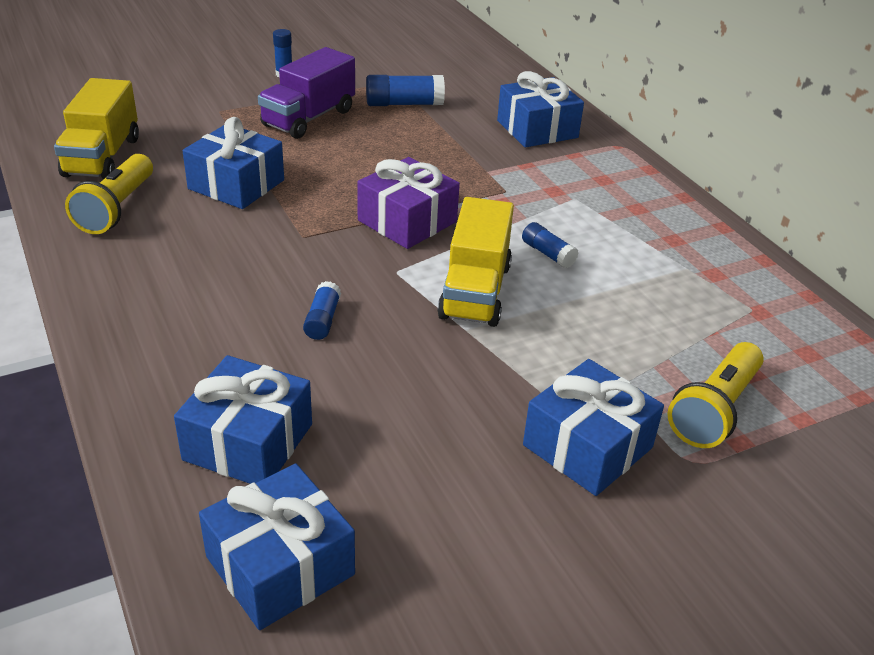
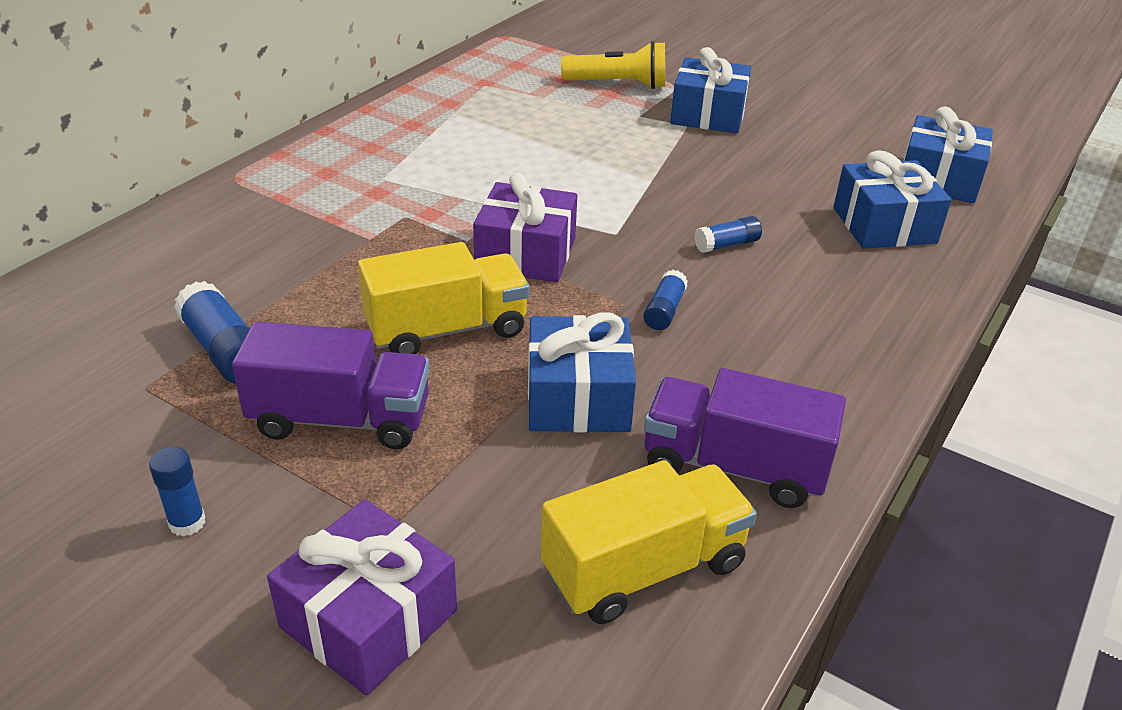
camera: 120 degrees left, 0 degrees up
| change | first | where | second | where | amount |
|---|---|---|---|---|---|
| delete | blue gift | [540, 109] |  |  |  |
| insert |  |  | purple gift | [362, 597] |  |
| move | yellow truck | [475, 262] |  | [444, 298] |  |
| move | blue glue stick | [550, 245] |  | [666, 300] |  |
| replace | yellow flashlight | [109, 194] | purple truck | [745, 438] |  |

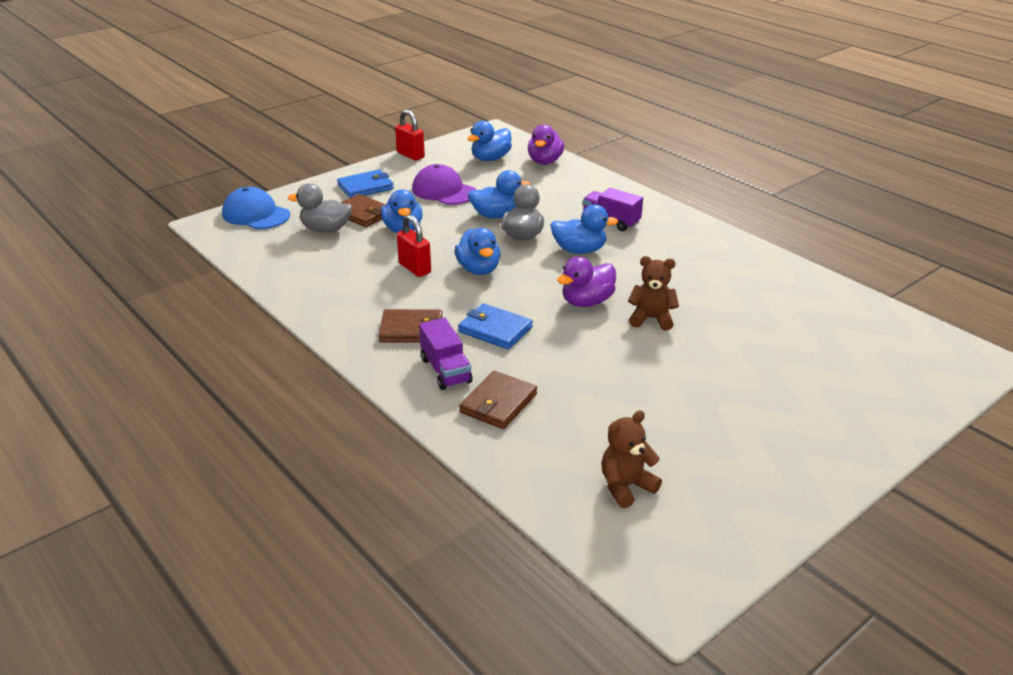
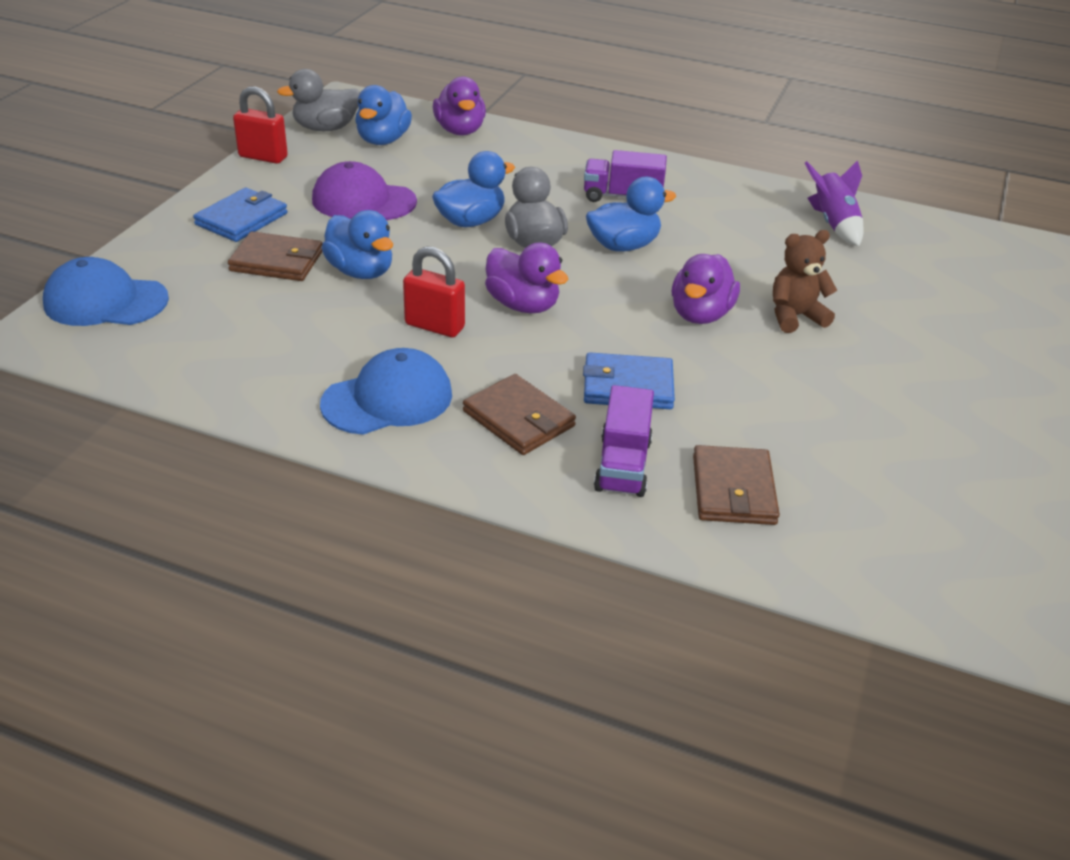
camera: 30 degrees left, 5 degrees up
| change | first | where | second | where | amount |
|---|---|---|---|---|---|
| delete | brown teddy bear | [631, 459] |  |  |  |
| insert |  |  | blue cap | [386, 391] |  |
| insert |  |  | purple rocket | [834, 203] |  |
| move | grey duck | [320, 208] |  | [318, 100] |  |
| recolor | blue duck | [478, 251] | purple duck | [527, 277] |  |
| rotate | brown wallet | [410, 326] |  | [519, 414] | 75 degrees clockwise |
| rotate | purple truck | [446, 354] |  | [624, 441] | 60 degrees clockwise |

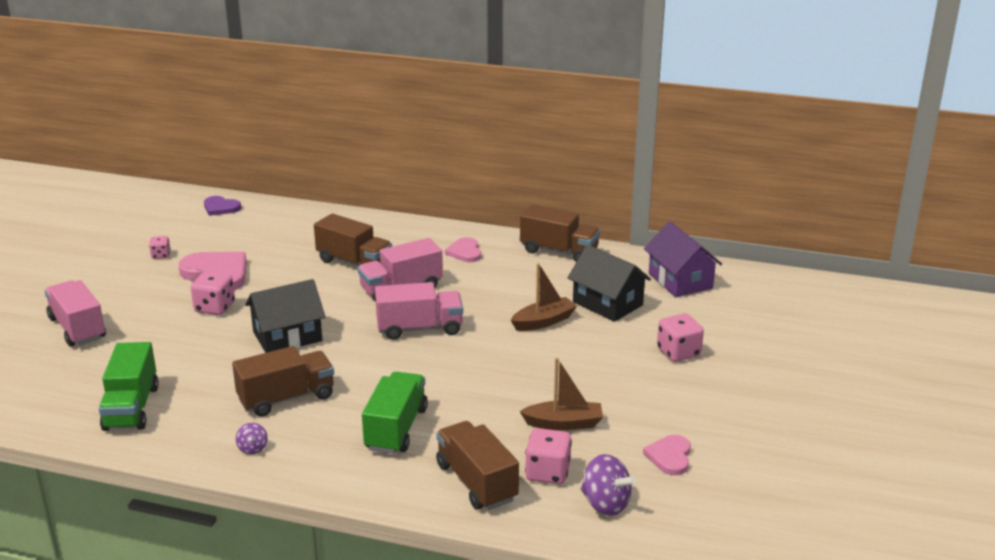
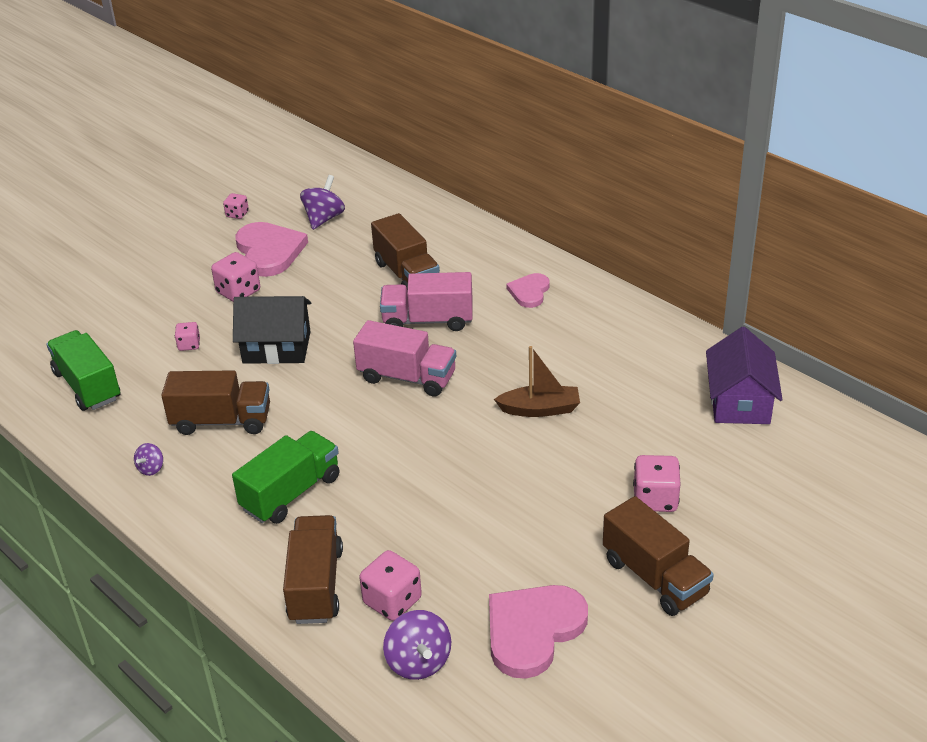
camera: 30 degrees right, 10 degrees up
| change | first | where | second | where | amount |
|---|---|---|---|---|---|
| delete | pink truck | [75, 313] |  |  |  |
| delete | purple heart | [222, 206] |  |  |  |
| delete | brown boat | [561, 394] |  |  |  |
| delete | black house | [609, 283] |  |  |  |
| insert |  |  | pink dice | [187, 336] |  |
| insert |  |  | purple spinning top | [322, 202] |  |
| move | brown truck | [560, 233] |  | [658, 556] |  |
| rotate | green truck | [129, 386] |  | [84, 370] | 120 degrees clockwise |
| resize | pink heart | [667, 455] |  | [538, 632] | x1.76 |

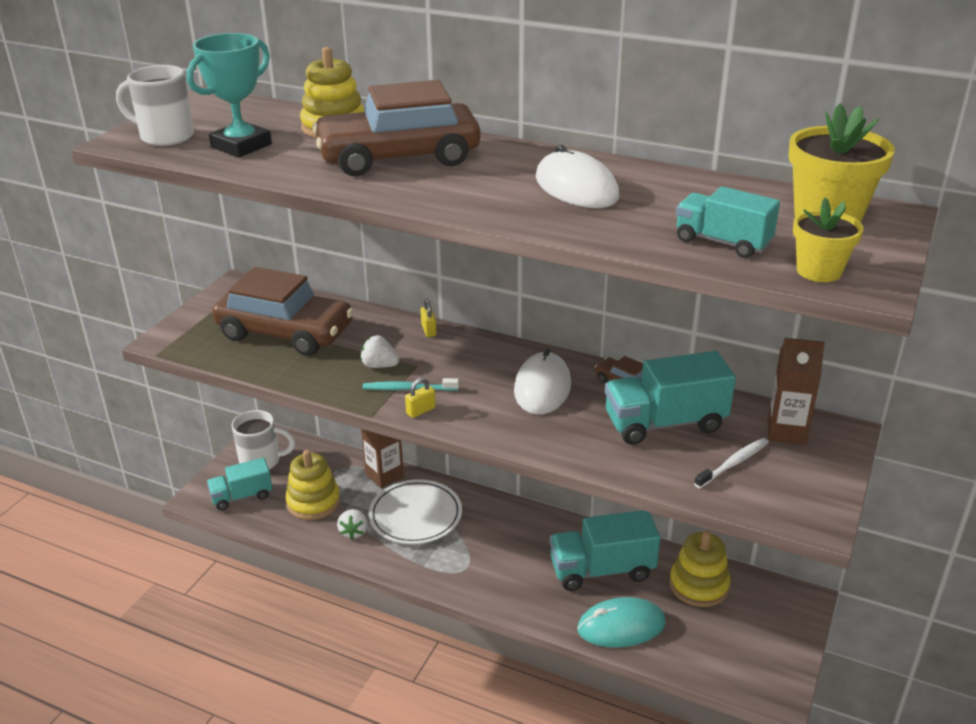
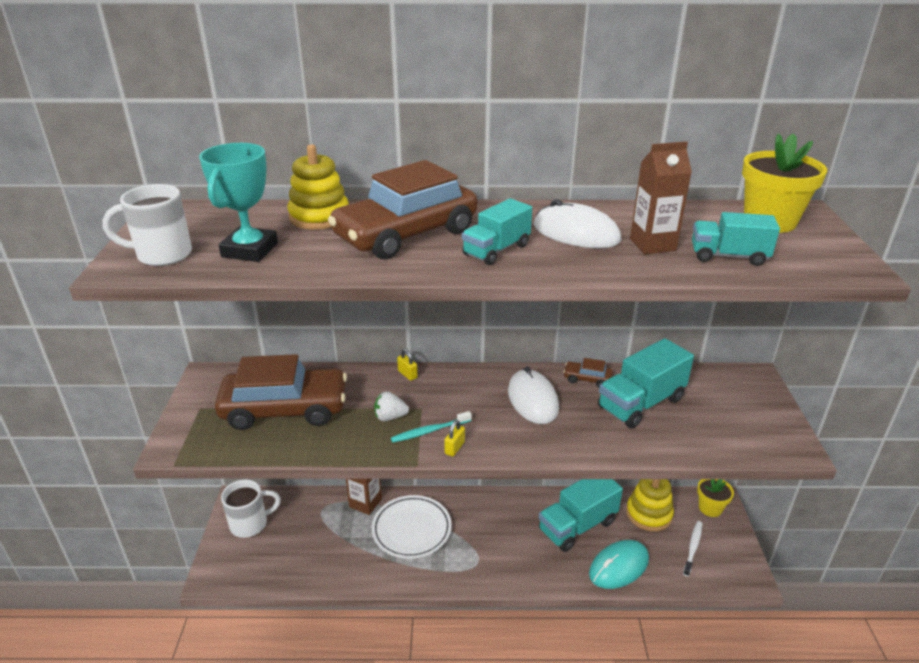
camera: 25 degrees left, 0 degrees up
| change | first | where | second | where | amount |
|---|---|---|---|---|---|
| delete | yellow stacking toy | [312, 485] |  |  |  |
| delete | white strawberry | [352, 524] |  |  |  |
| move | turquoise truck | [239, 484] |  | [497, 231] |  |
| move | white toothbrush | [731, 463] |  | [692, 549] |  |
| move | brown carton | [796, 391] |  | [661, 197] |  |
| move | yellow flower pot | [828, 240] |  | [715, 498] |  |

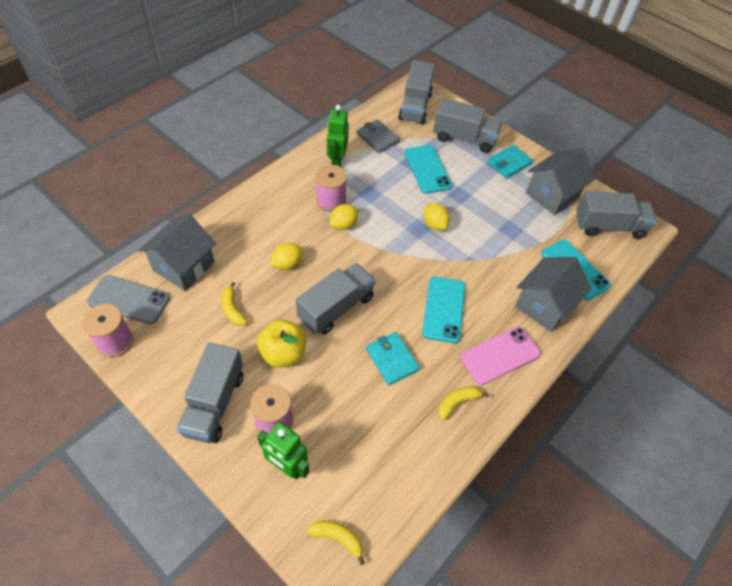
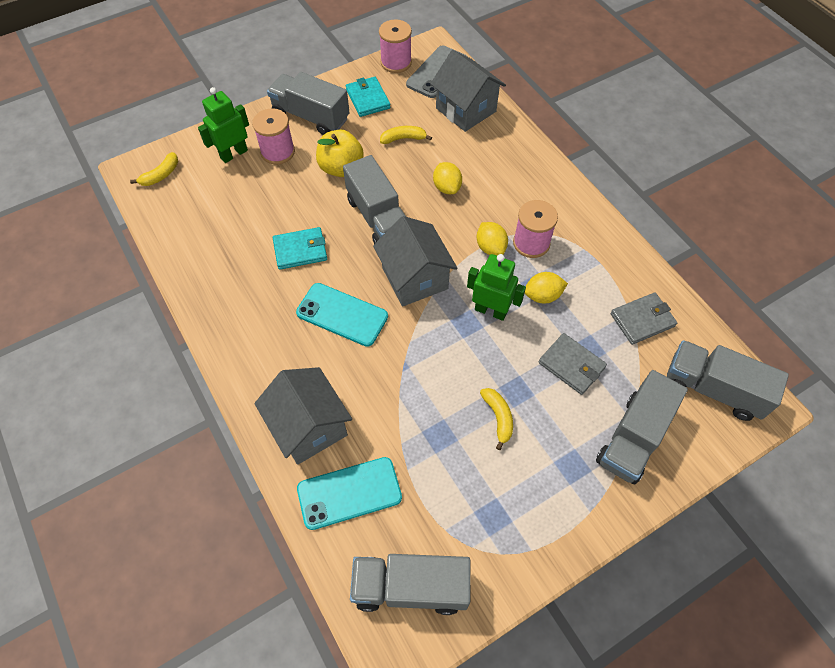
camera: 110 degrees right, 5 degrees up
| change | first | where | second | where | amount |
|---|---|---|---|---|---|
| delete | pink phone | [500, 356] |  |  |  |
| move | green robot | [338, 135] |  | [496, 287] |  |
| move | yellow lemon | [437, 216] |  | [546, 287] |  |
| move | yellow banana | [463, 403] |  | [496, 419] |  |
| move | turquoise wallet | [510, 162] |  | [368, 97] |  |
| move | grey house | [560, 182] |  | [415, 261] |  |
| replace | turquoise phone | [428, 169] | grey wallet | [573, 364] |  |
| rotate | grey truck | [616, 215] |  | [410, 584] | 75 degrees clockwise |

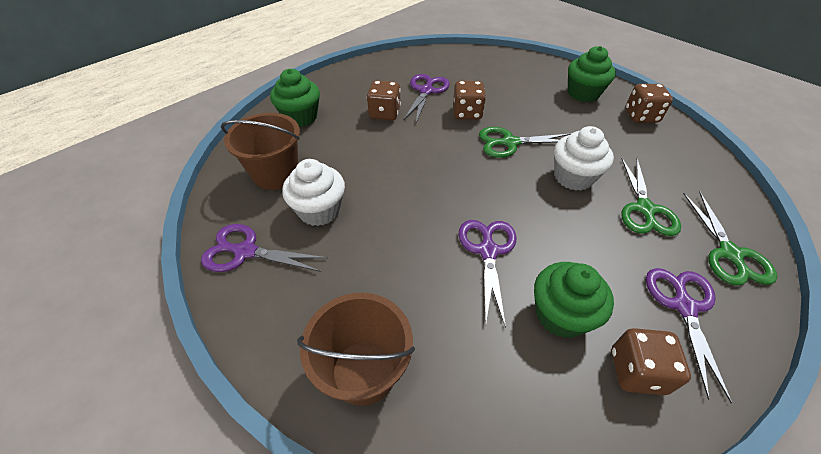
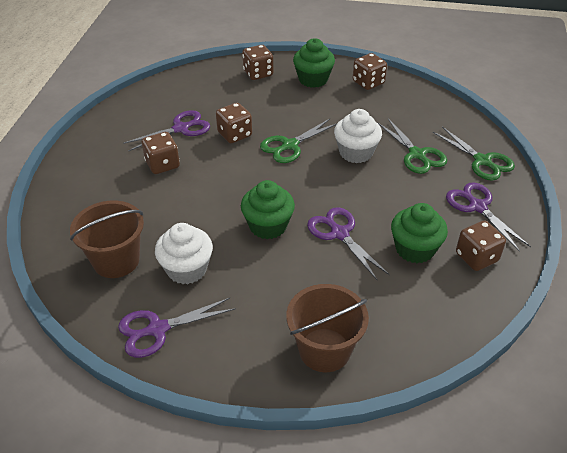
camera: 35 degrees left, 5 degrees down
| change | first | where | second | where | amount |
|---|---|---|---|---|---|
| insert |  |  | brown dice | [257, 62] |  |
| move | green cupcake | [295, 98] |  | [268, 209] |  |
| rotate | purple scissors | [426, 98] |  | [166, 130] | 75 degrees clockwise |

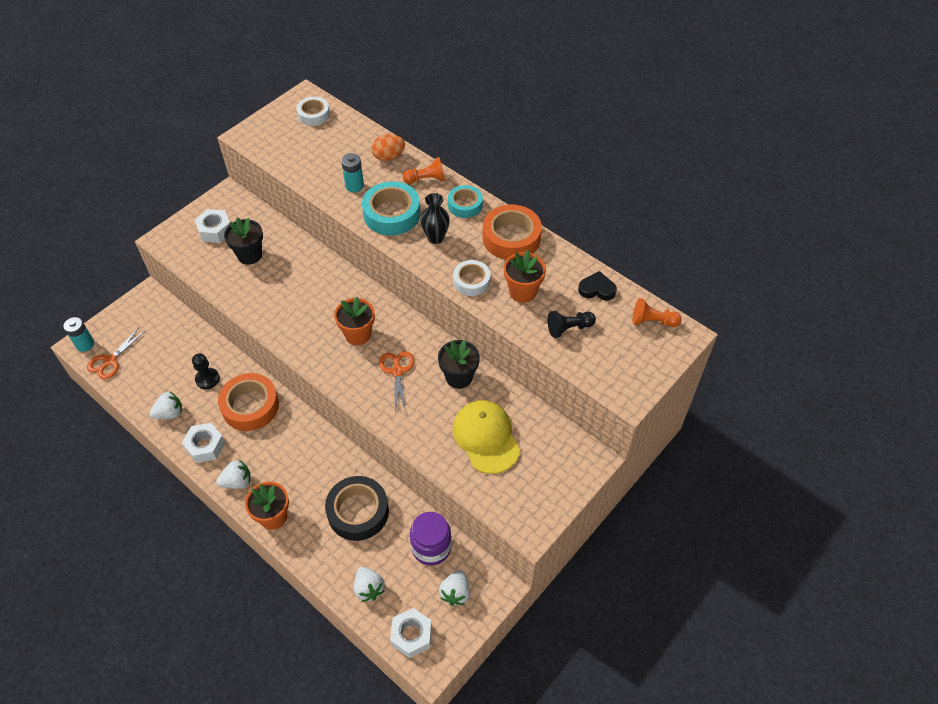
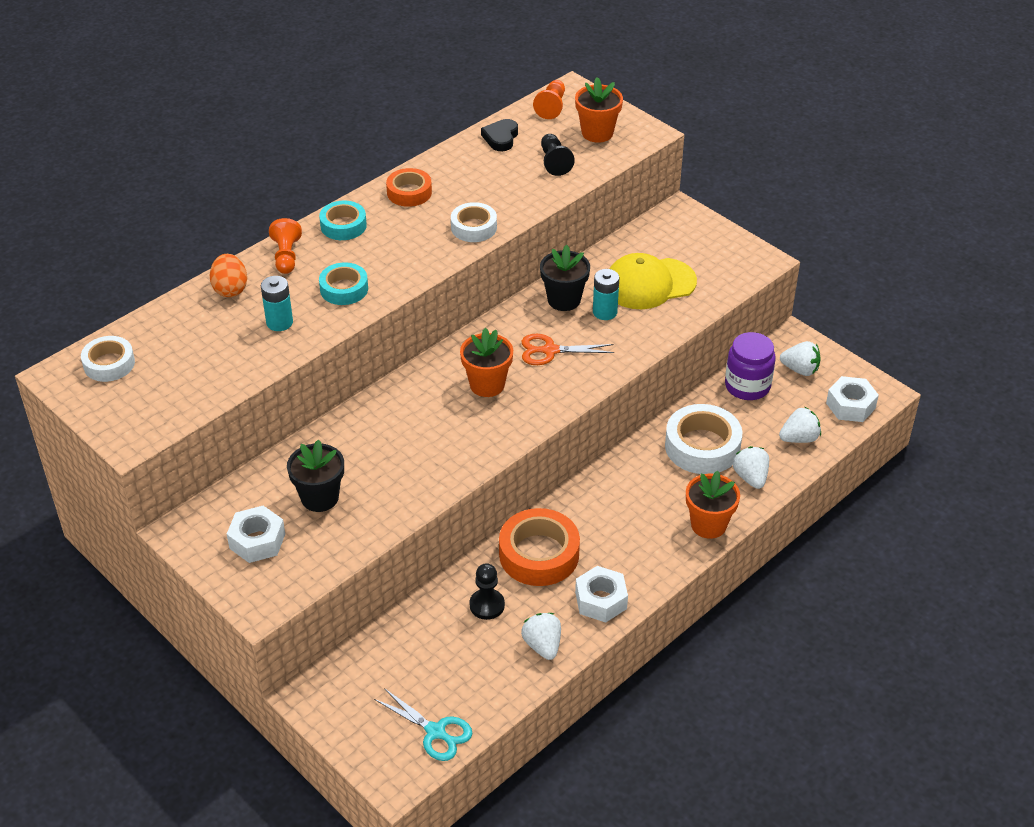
camera: 85 degrees left, 10 degrees down
| change | first | where | second | where | amount |
|---|---|---|---|---|---|
| delete | black vase | [435, 218] |  |  |  |
| move | turquoise battery | [78, 334] |  | [606, 294] |  |
| move | white strawberry | [233, 474] |  | [751, 467] |  |
| move | orange flower pot | [525, 276] |  | [599, 110] |  |
| recolor | orange scissors | [116, 353] | turquoise scissors | [423, 724] |  |
| recolor | black tape | [357, 508] | white tape | [703, 439] |  |
| resize | turquoise tape | [391, 208] |  | [343, 283] | x0.61 |
| resize | orange tape | [512, 232] |  | [409, 187] | x0.61 |

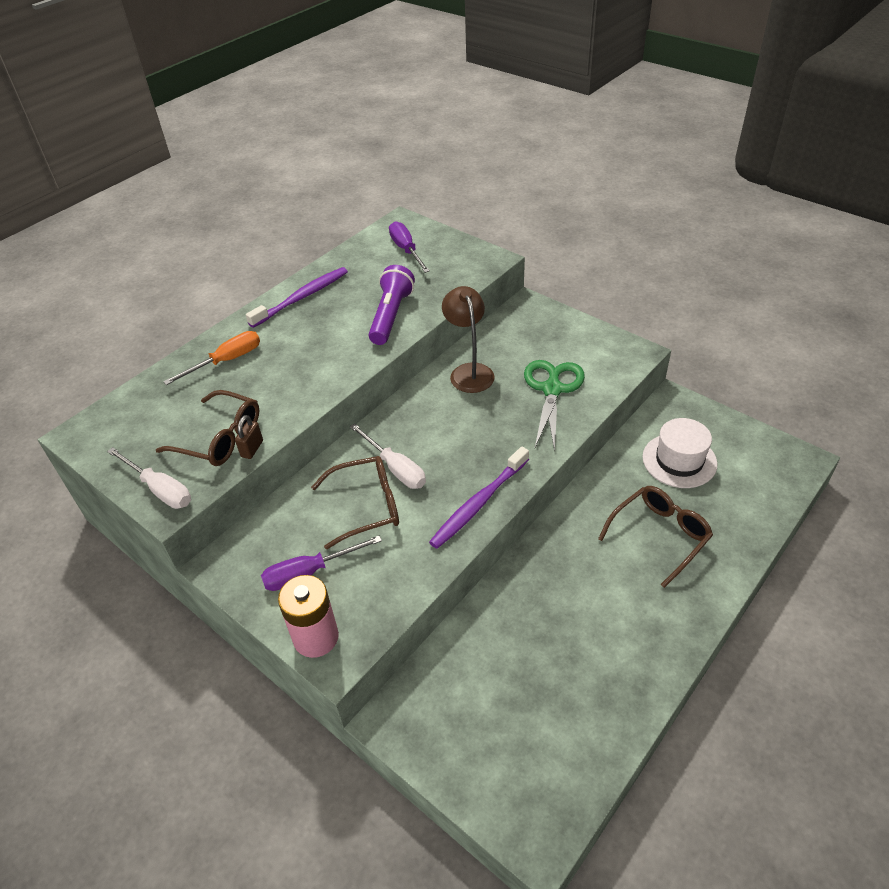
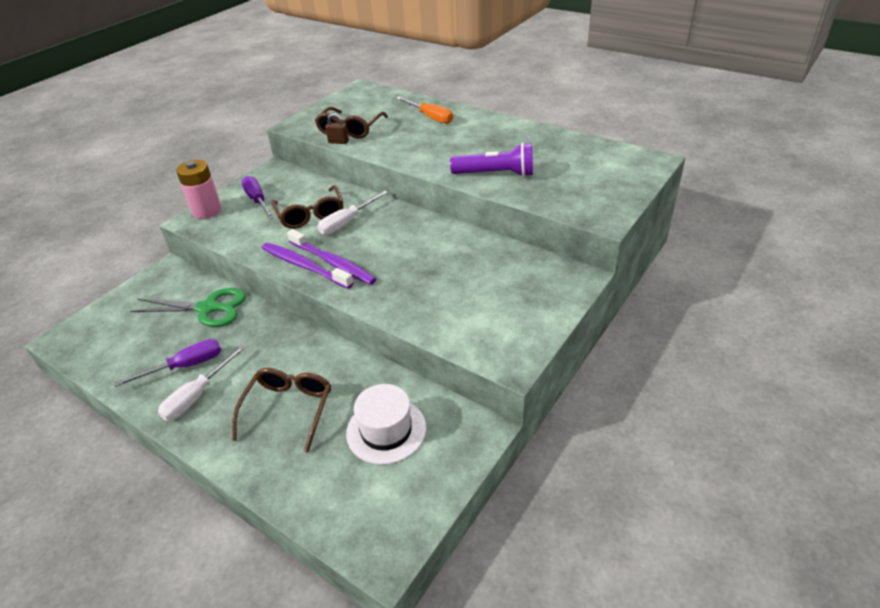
camera: 85 degrees right, 5 degrees down
| change | first | where | second | where | amount |
|---|---|---|---|---|---|
| delete | brown lamp | [468, 339] |  |  |  |
| move | white screwdriver | [149, 478] |  | [202, 383] |  |
| move | purple toothbrush | [297, 297] |  | [331, 257] |  |
| move | purple screwdriver | [409, 247] |  | [167, 363] |  |
| move | green scissors | [554, 405] |  | [188, 307] |  |
| rotate | brown glasses | [655, 537] |  | [281, 410] | 120 degrees counterclockwise |

